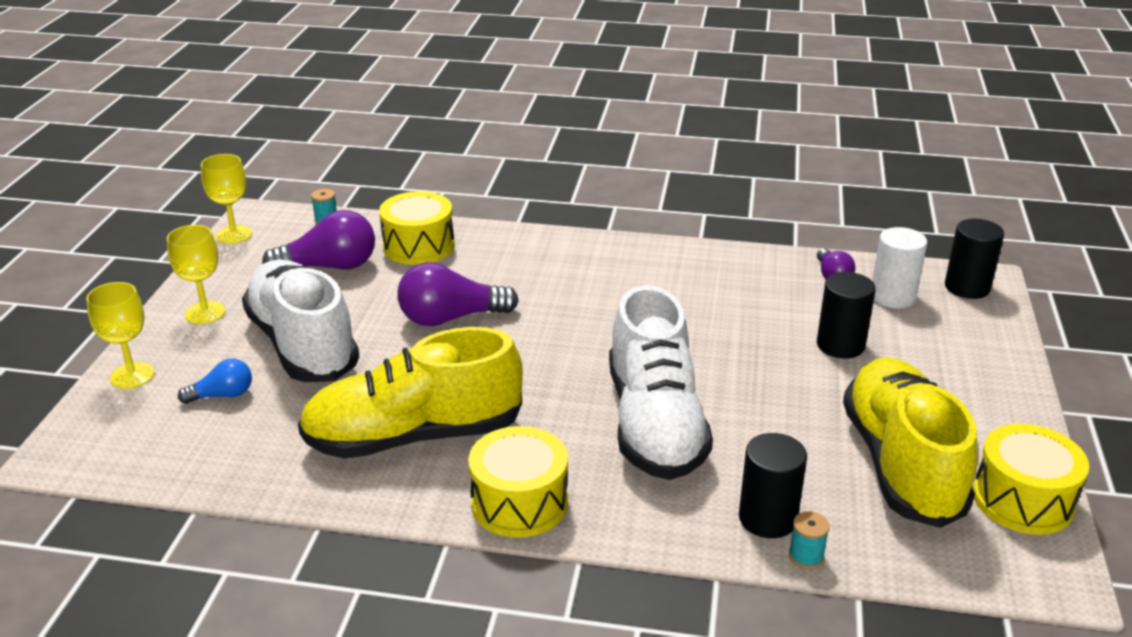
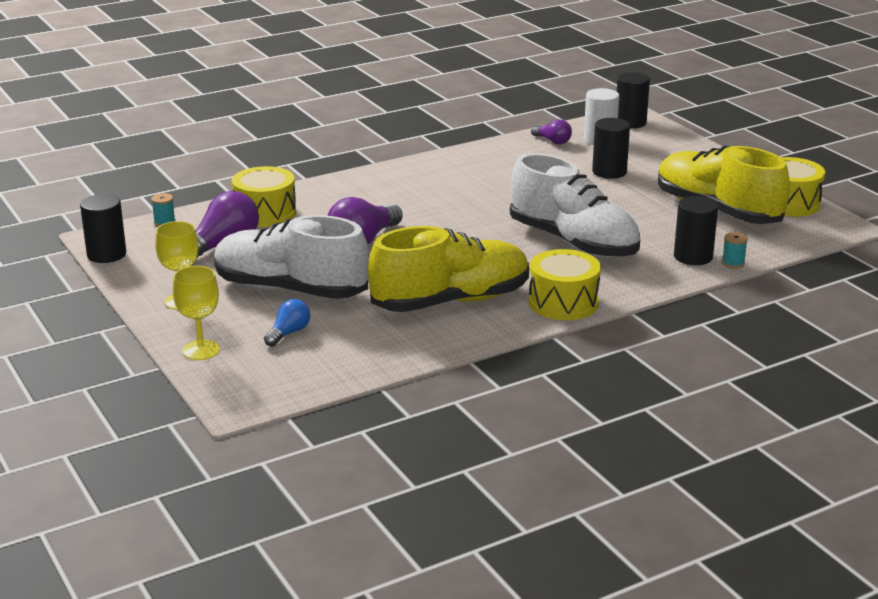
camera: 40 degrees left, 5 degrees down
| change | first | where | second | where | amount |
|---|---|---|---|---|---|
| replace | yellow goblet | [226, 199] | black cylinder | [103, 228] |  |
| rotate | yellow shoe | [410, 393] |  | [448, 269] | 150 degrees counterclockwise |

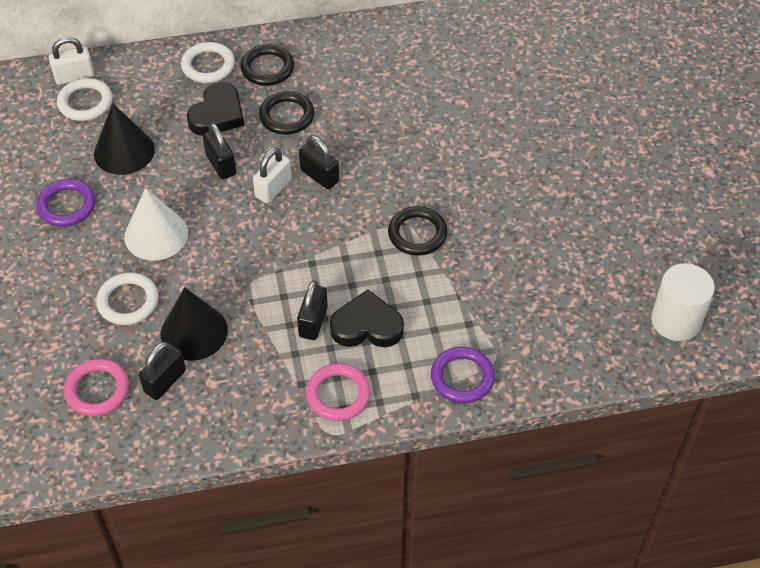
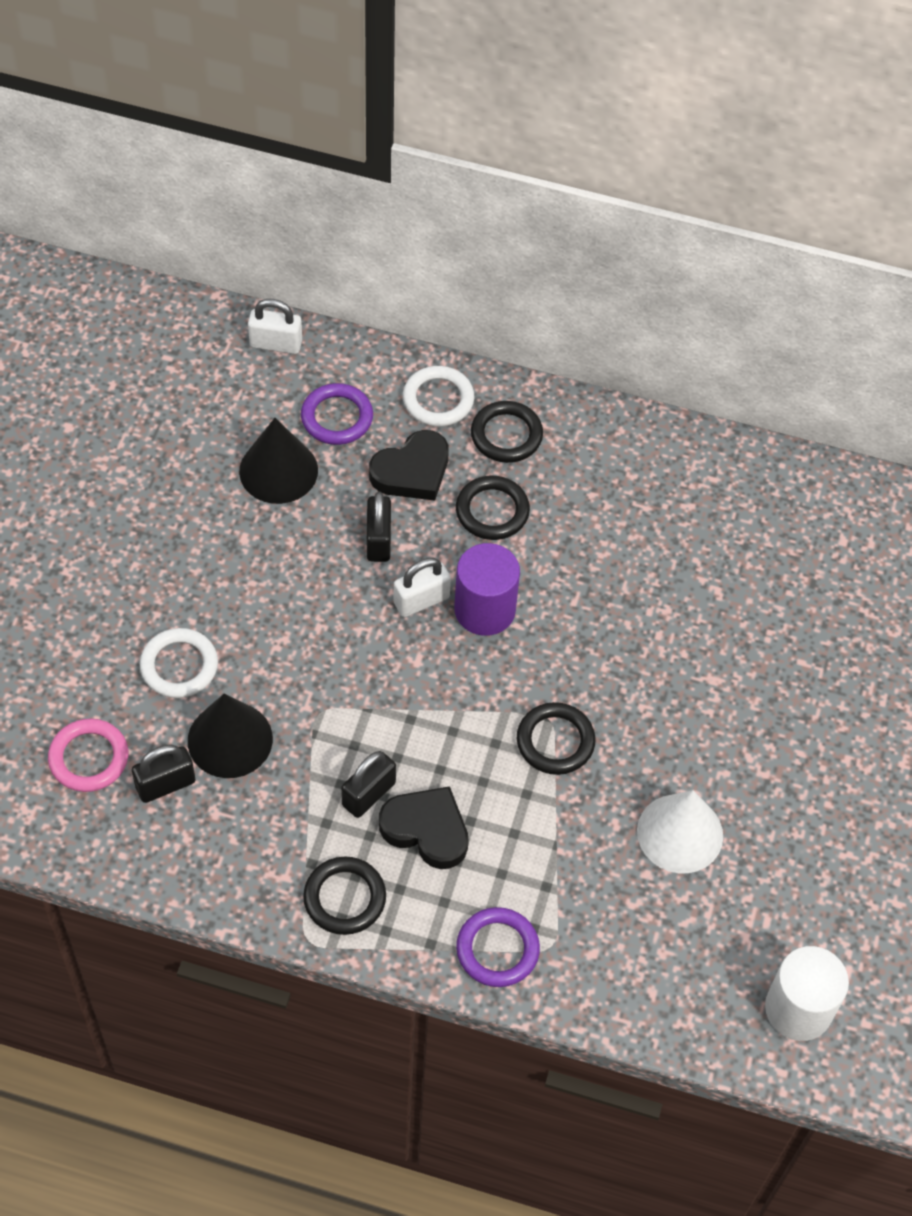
camera: 25 degrees right, 5 degrees up
| change | first | where | second | where | amount |
|---|---|---|---|---|---|
| delete | white ring | [84, 99] |  |  |  |
| move | purple ring | [66, 203] |  | [337, 414] |  |
| move | white cone | [156, 224] |  | [680, 831] |  |
| replace | black padlock | [319, 162] | purple cylinder | [487, 589] |  |
| recolor | pink ring | [338, 392] | black ring | [344, 895] |  |

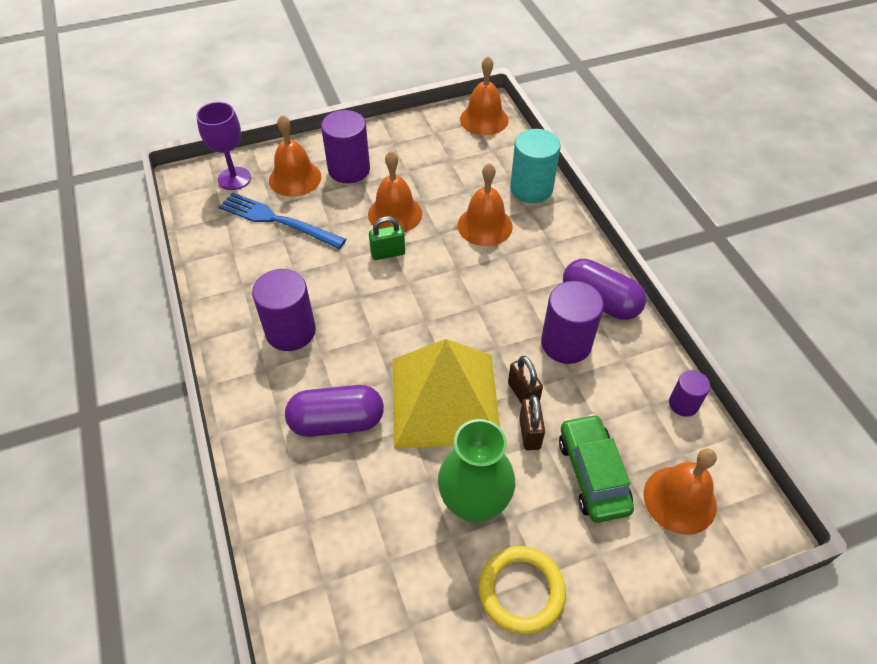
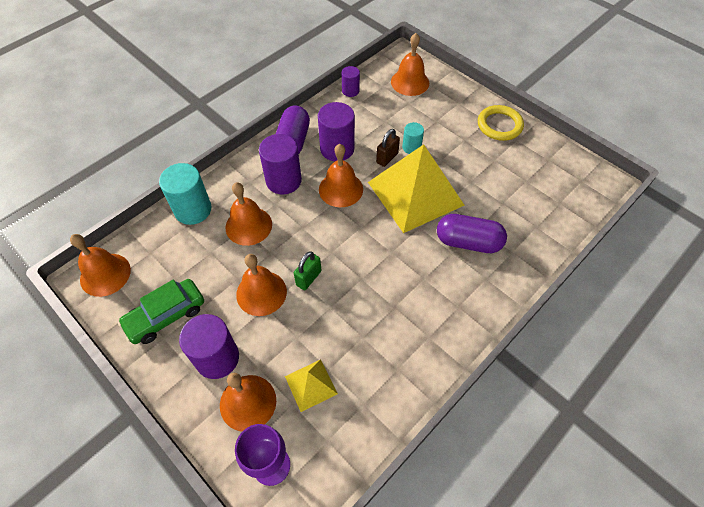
camera: 115 degrees left, 5 degrees up
| change | first | where | second | where | amount |
|---|---|---|---|---|---|
| delete | green vase | [476, 471] |  |  |  |
| insert |  |  | orange bell | [341, 175] |  |
| move | purple cylinder | [284, 310] |  | [280, 164] |  |
| move | green car | [596, 468] |  | [161, 311] |  |
| replace | blue fork | [282, 220] | yellow pyramid | [311, 385] |  |
| replace | brown padlock | [532, 422] | turquoise cylinder | [413, 138] |  |
| rotate | purple capsule | [334, 411] |  | [472, 233] | 45 degrees counterclockwise |
| rotate | green padlock | [387, 238] |  | [308, 270] | 75 degrees clockwise |

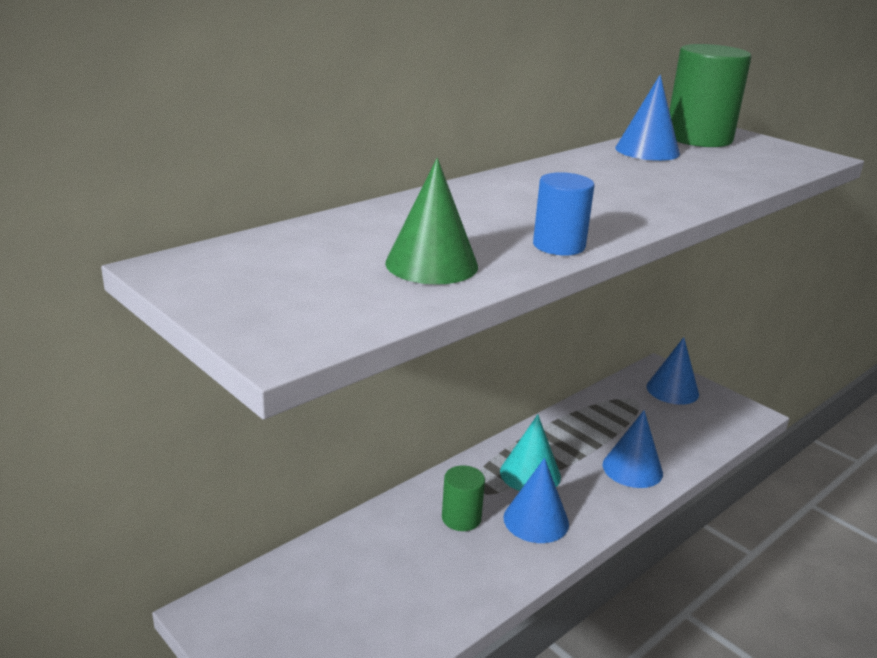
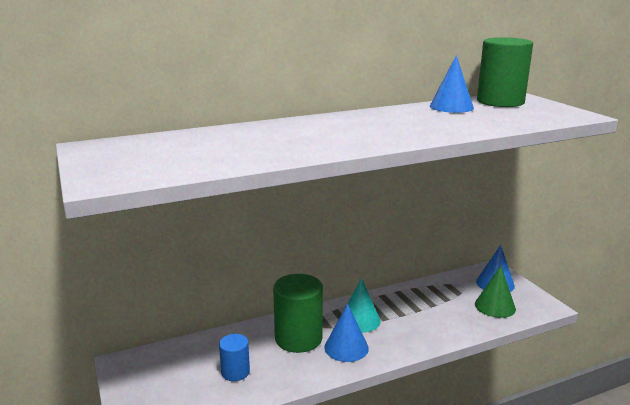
camera: 20 degrees right, 5 degrees down
| change | first | where | second | where | amount |
|---|---|---|---|---|---|
| delete | blue cone | [633, 449] |  |  |  |
| move | green cone | [431, 221] |  | [495, 292] |  |
| move | blue cylinder | [563, 213] |  | [234, 357] |  |
| resize | green cylinder | [463, 498] |  | [298, 313] | x1.82 |

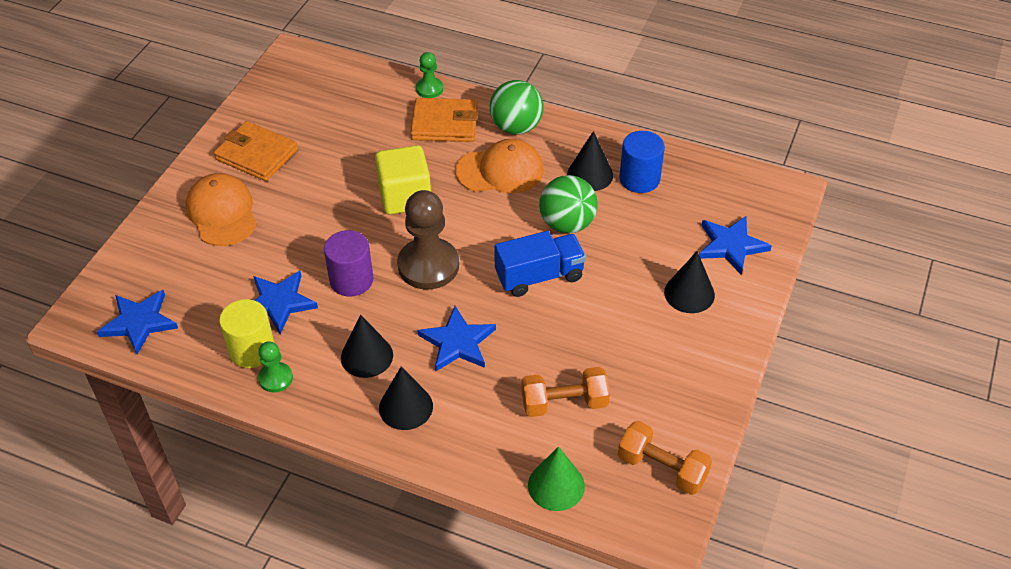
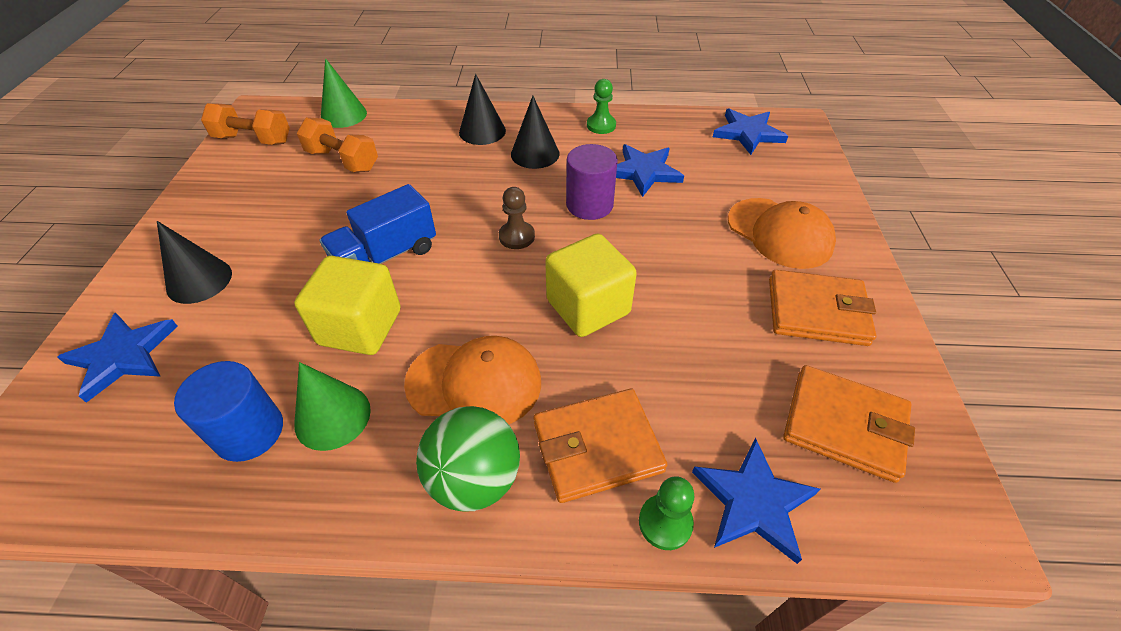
camera: 160 degrees right, 0 degrees up
| change | first | where | second | where | amount |
|---|---|---|---|---|---|
| delete | yellow cylinder | [247, 333] |  |  |  |
| insert |  |  | orange wallet | [849, 424] |  |
| move | blue star | [457, 339] |  | [756, 501] |  |
| replace | green ball | [568, 204] | yellow cube | [347, 305] |  |
| recolor | black cone | [590, 161] | green cone | [332, 406] |  |
| rotate | orange cap | [499, 166] |  | [472, 380] | 150 degrees counterclockwise |
| rotate | orange dumbbell | [565, 392] |  | [337, 144] | 60 degrees clockwise |
| resize | brown pawn | [428, 240] |  | [517, 218] | x0.51 |

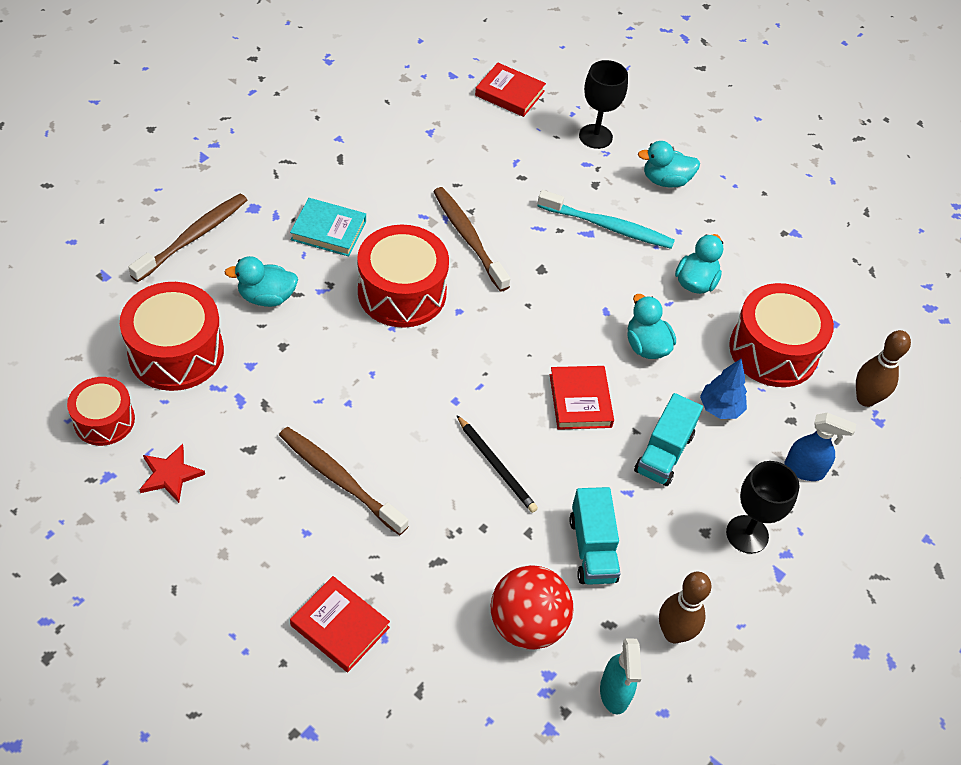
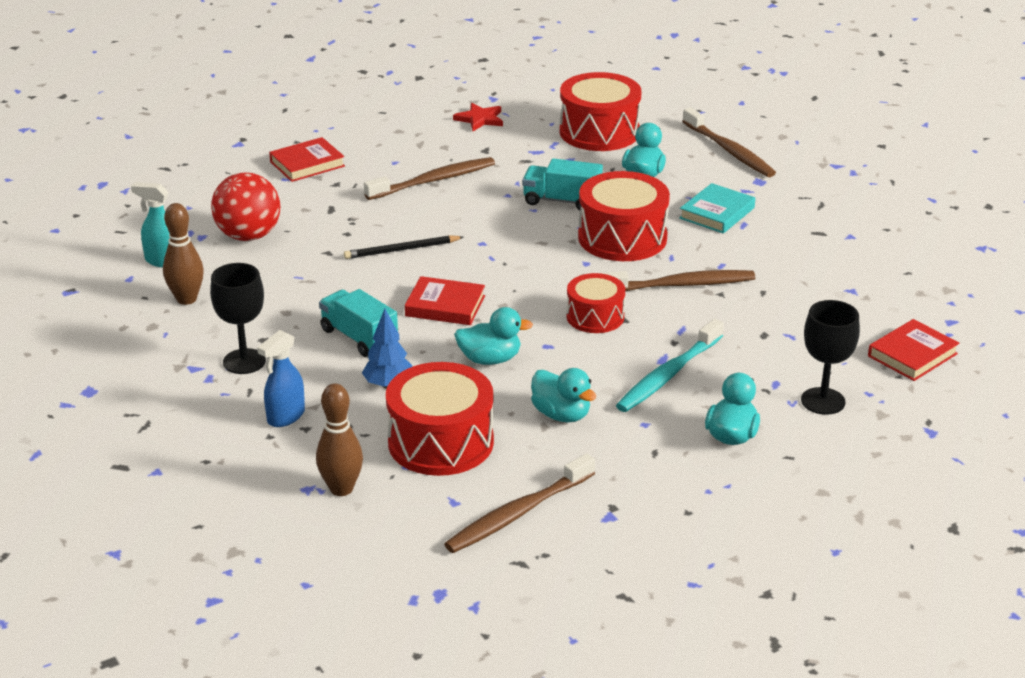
camera: 115 degrees right, 20 degrees down
| change | first | where | second | where | amount |
|---|---|---|---|---|---|
| insert |  |  | brown toothbrush | [519, 503] |  |
| move | red drum | [101, 411] |  | [596, 303] |  |
| move | turquoise truck | [595, 536] |  | [562, 184] |  |

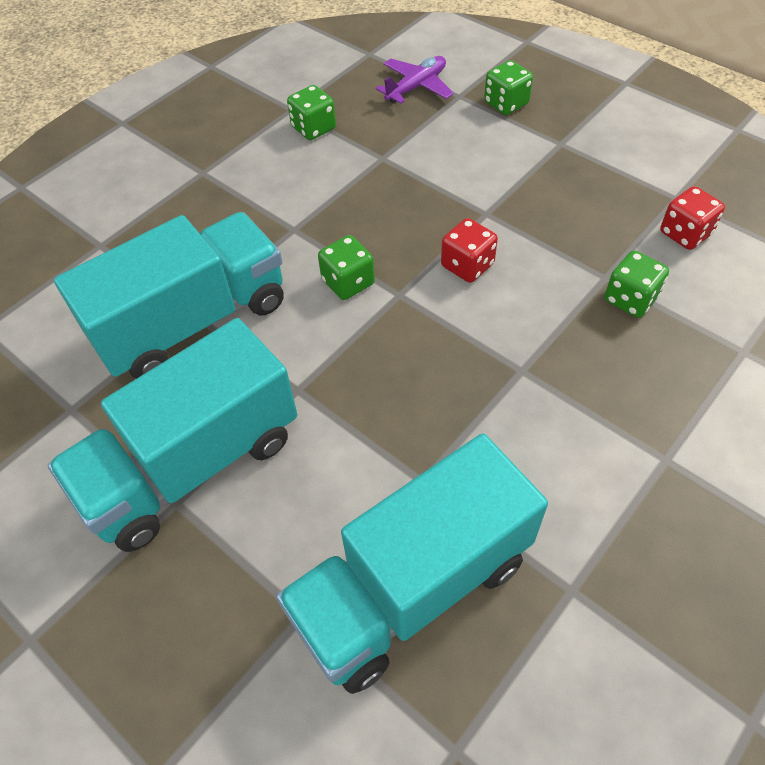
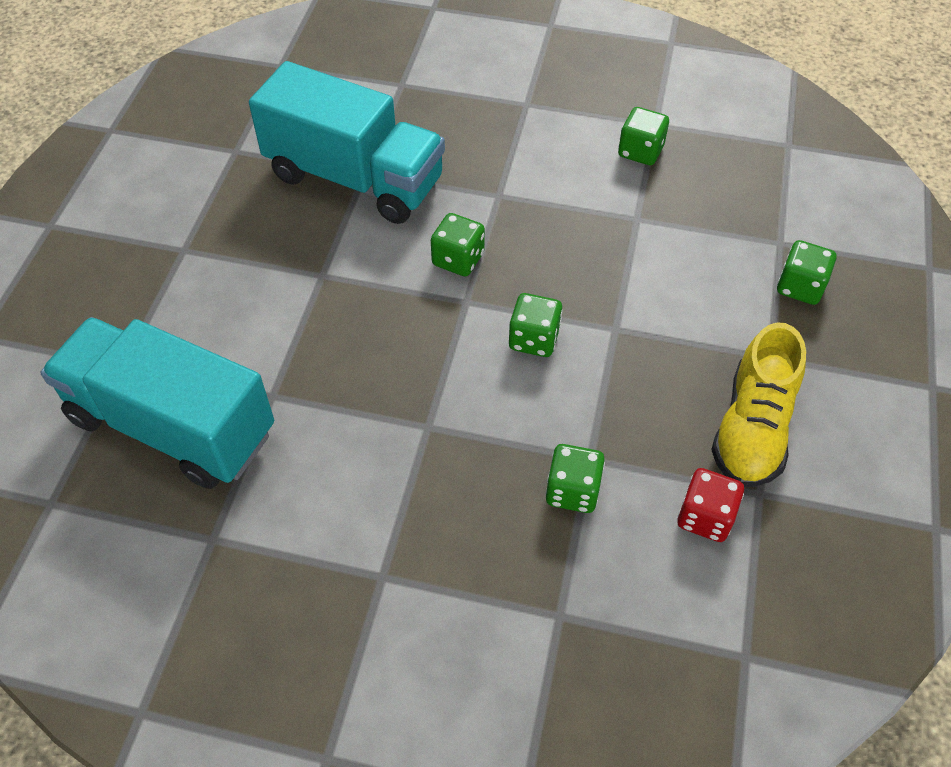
camera: 60 degrees right, 0 degrees up
| change | first | where | second | where | amount |
|---|---|---|---|---|---|
| delete | turquoise truck | [172, 435] |  |  |  |
| delete | purple plane | [415, 80] |  |  |  |
| insert |  |  | yellow shoe | [758, 404] |  |
| recolor | red dice | [469, 250] | green dice | [535, 325] |  |

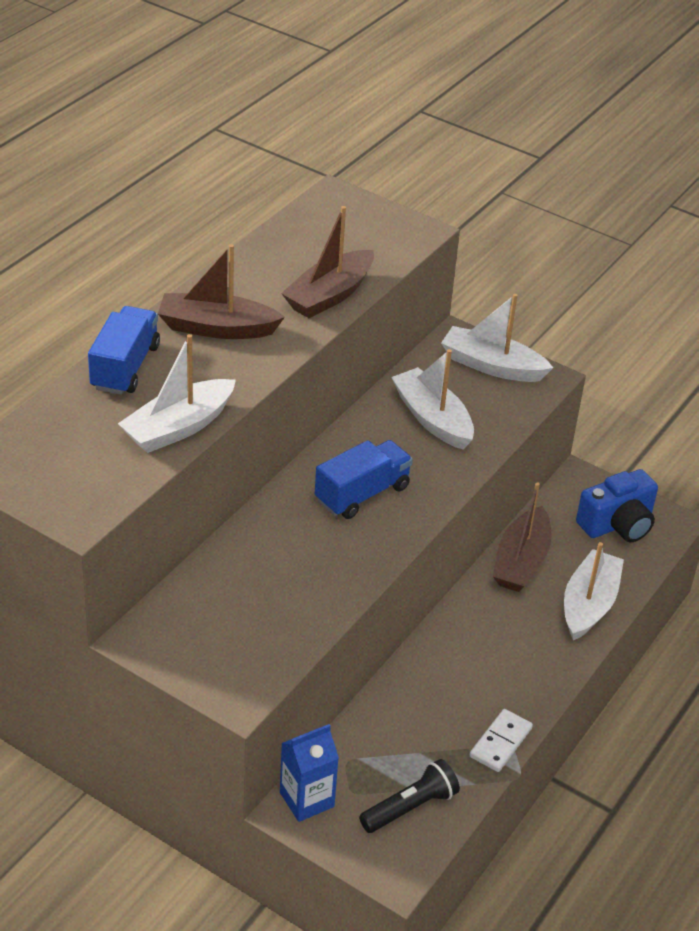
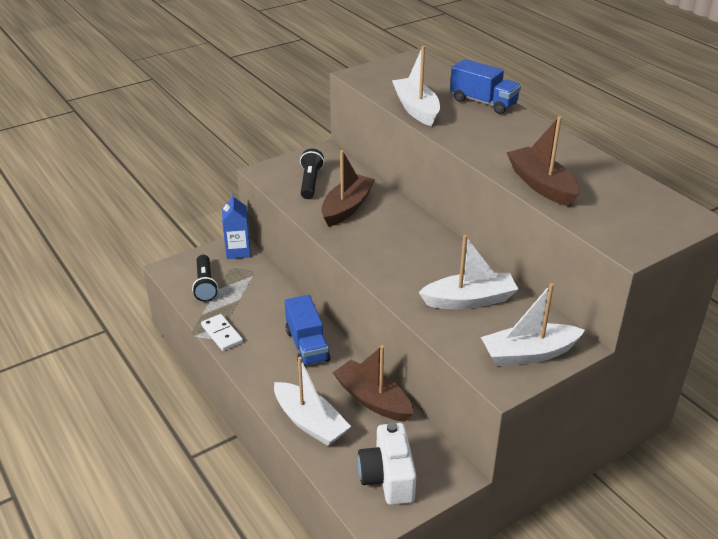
camera: 115 degrees right, 5 degrees down
| change | first | where | second | where | amount |
|---|---|---|---|---|---|
| insert |  |  | black flashlight | [312, 174] |  |
| move | brown boat | [221, 291] |  | [348, 188] |  |
| move | blue truck | [364, 479] |  | [307, 330] |  |
| recolor | blue camera | [617, 505] | white camera | [387, 463] |  |
| rotate | white boat | [497, 338] |  | [533, 324] | 150 degrees counterclockwise |

